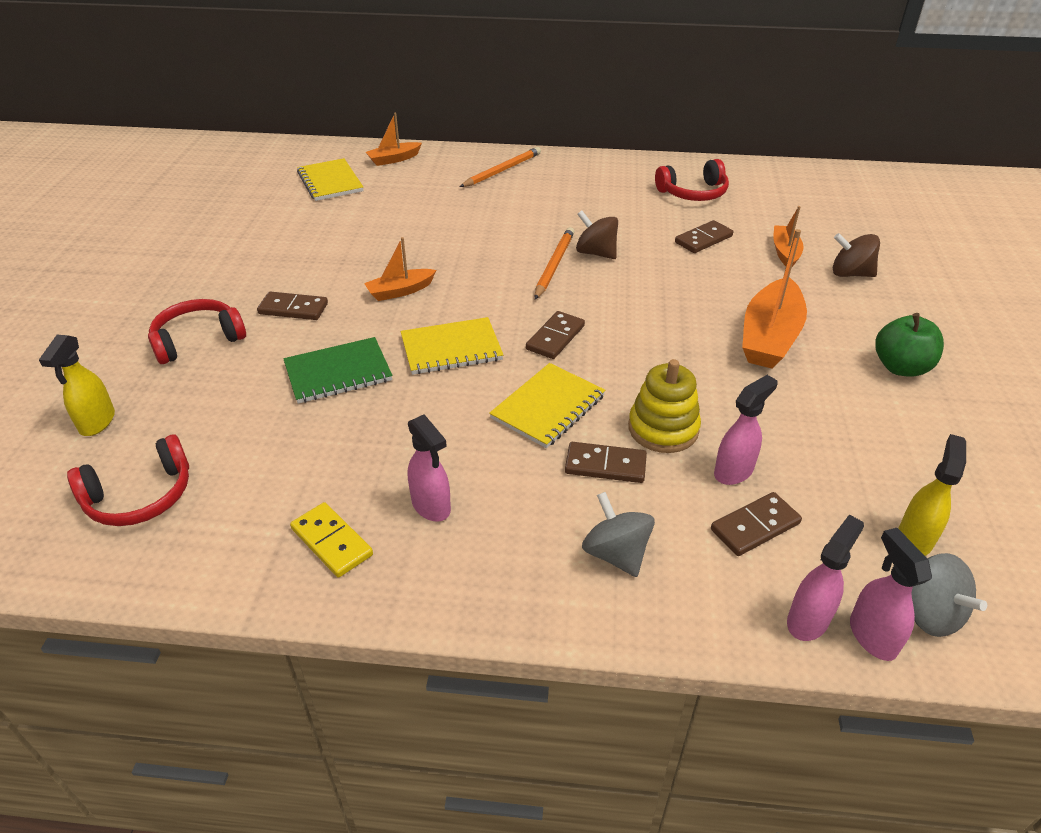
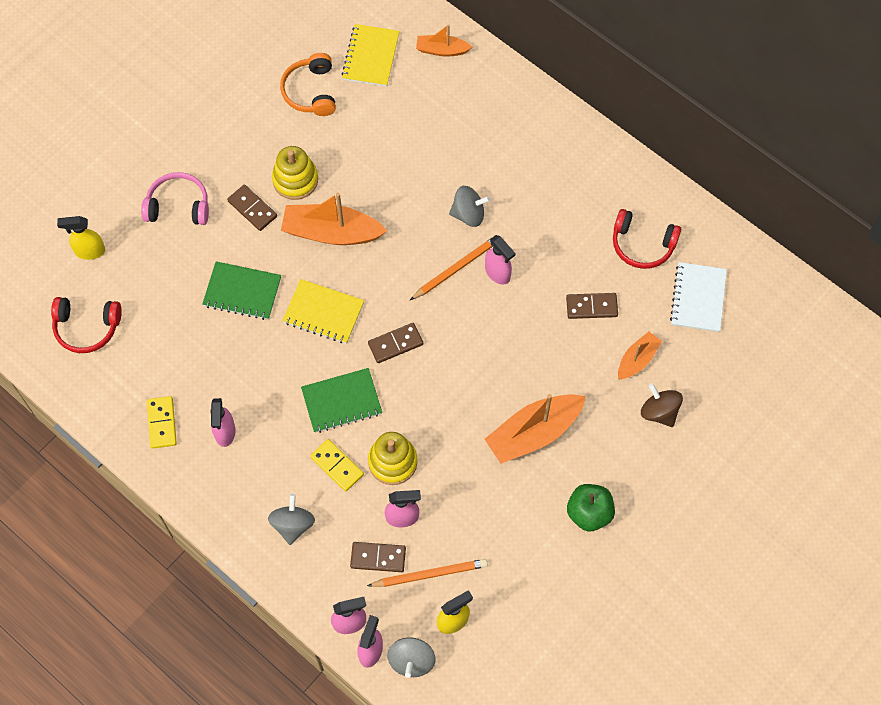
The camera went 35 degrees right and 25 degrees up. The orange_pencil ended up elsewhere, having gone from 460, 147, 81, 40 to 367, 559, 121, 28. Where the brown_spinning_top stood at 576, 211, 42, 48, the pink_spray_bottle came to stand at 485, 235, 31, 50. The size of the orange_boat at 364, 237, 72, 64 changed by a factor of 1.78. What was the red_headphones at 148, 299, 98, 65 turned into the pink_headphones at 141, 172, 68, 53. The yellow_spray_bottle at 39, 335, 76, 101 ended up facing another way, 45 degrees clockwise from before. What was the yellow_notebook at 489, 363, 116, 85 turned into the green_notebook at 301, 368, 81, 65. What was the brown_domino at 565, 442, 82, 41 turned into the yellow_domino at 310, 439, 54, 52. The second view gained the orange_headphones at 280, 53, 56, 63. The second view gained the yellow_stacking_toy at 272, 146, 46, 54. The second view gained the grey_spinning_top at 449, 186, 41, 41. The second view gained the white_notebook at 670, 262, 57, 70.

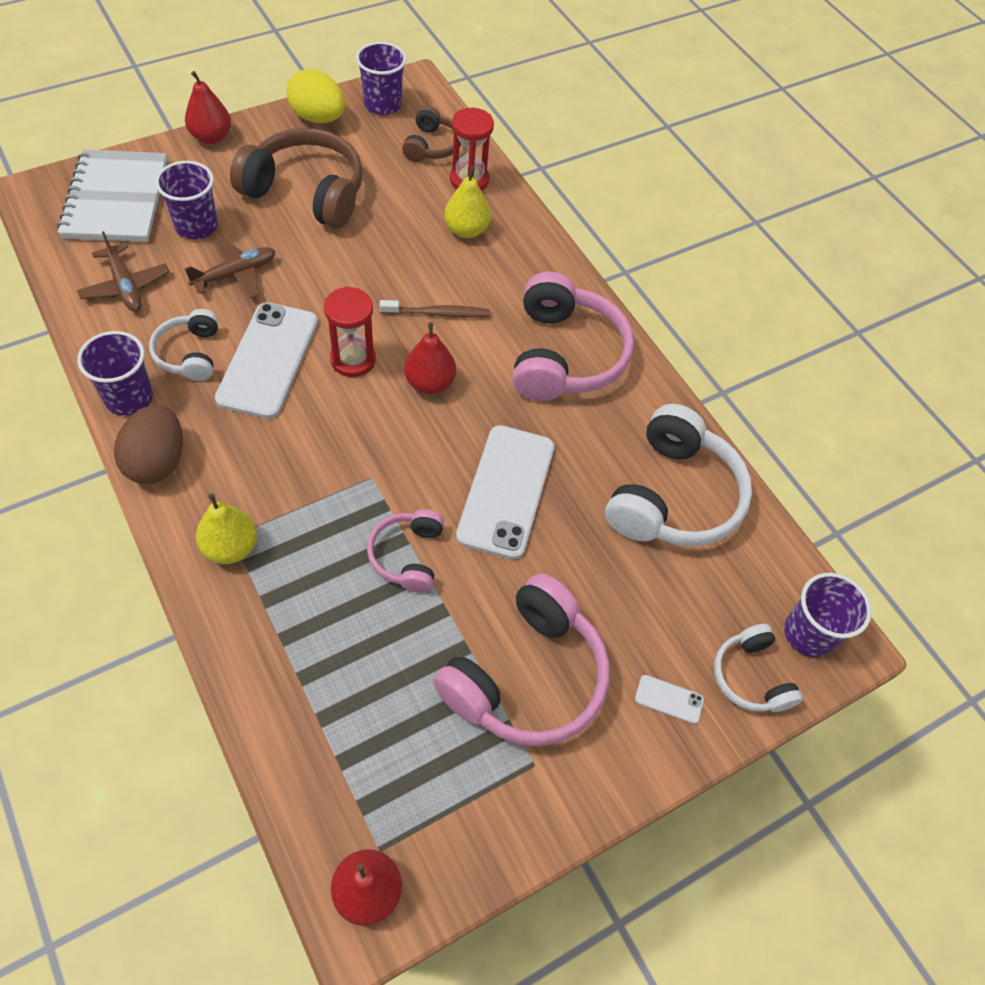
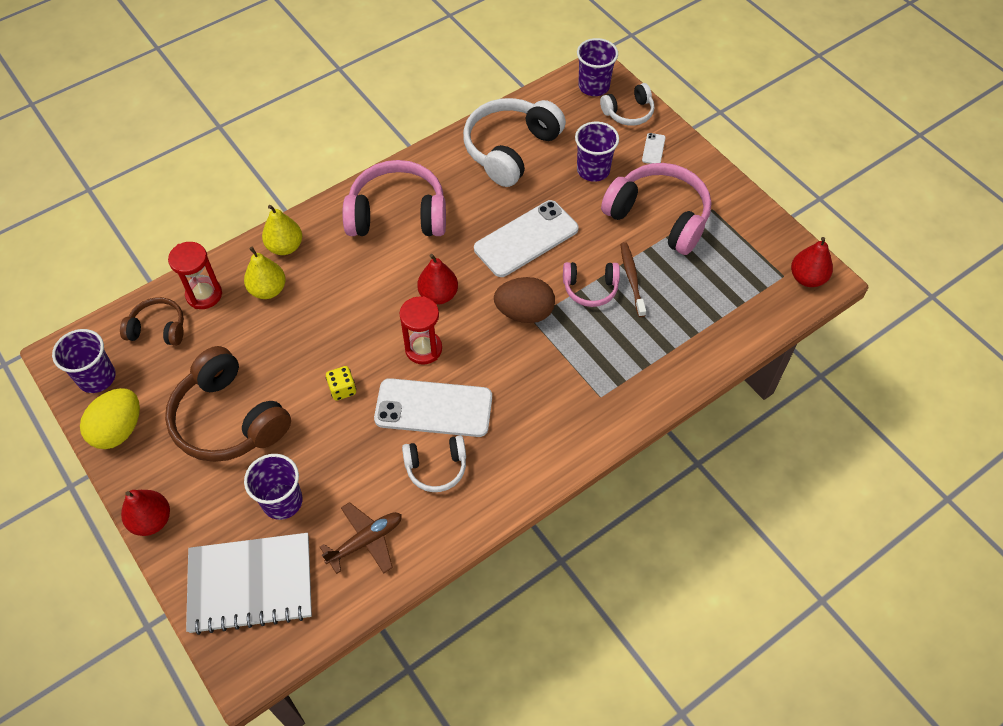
The camera went 90 degrees left and 0 degrees up. The brown_headphones at 230, 128, 133, 101 ended up facing another way, 60 degrees counterclockwise from before. The second view lost the brown_plane at 184, 237, 92, 62. The brown_toothbrush ended up elsewhere, having gone from 379, 300, 111, 18 to 620, 242, 26, 75. The purple_cup ended up elsewhere, having gone from 77, 331, 76, 85 to 575, 121, 44, 61. The white_headphones at 605, 404, 147, 142 ended up facing another way, 75 degrees counterclockwise from before. The brown_egg ended up elsewhere, having gone from 114, 405, 69, 79 to 494, 277, 61, 46. The white_phone at 456, 425, 98, 135 ended up facing another way, 45 degrees counterclockwise from before. The yellow_pear ended up elsewhere, having gone from 196, 493, 61, 71 to 262, 205, 40, 50. The second view gained the yellow_dice at 326, 366, 30, 35.

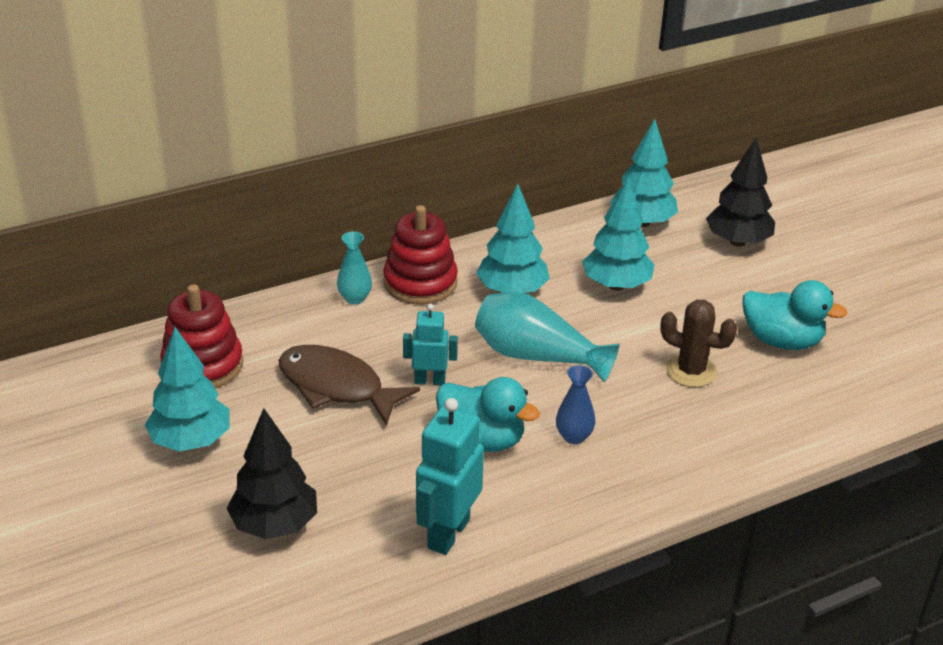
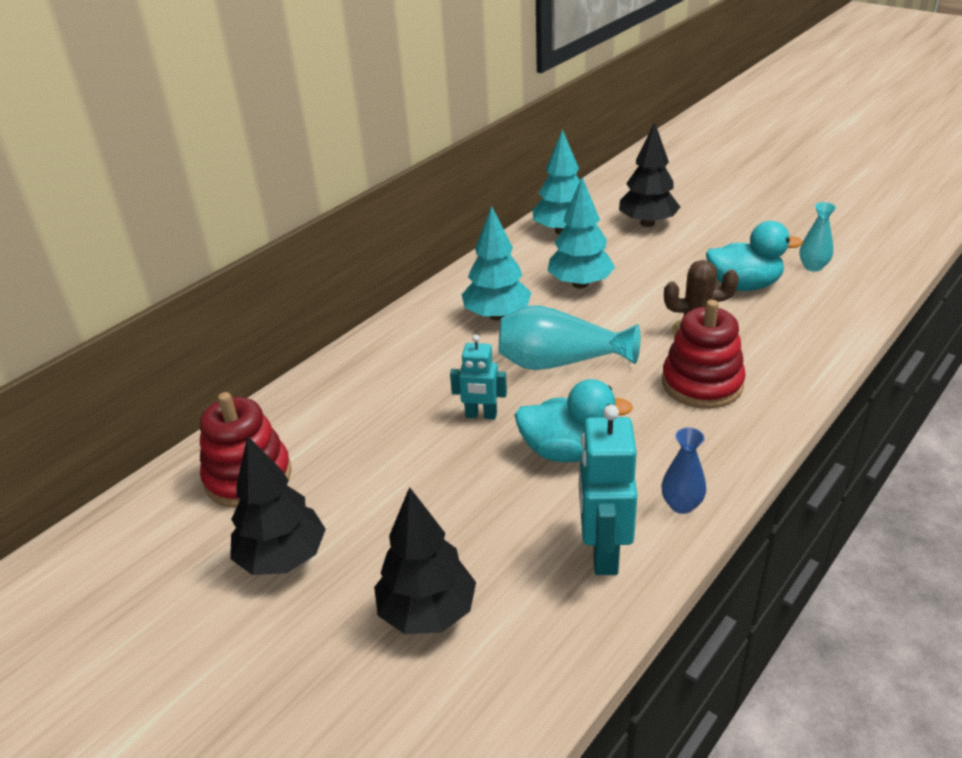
The camera went 20 degrees left and 0 degrees up. The red_stacking_toy ended up elsewhere, having gone from 383, 205, 75, 100 to 662, 300, 84, 109. The turquoise_vase ended up elsewhere, having gone from 337, 231, 35, 73 to 799, 202, 37, 70. The turquoise_robot at 403, 303, 55, 82 ended up facing another way, 150 degrees counterclockwise from before. What was the turquoise_tree at 145, 327, 85, 124 turned into the black_tree at 230, 435, 96, 140. The second view lost the brown_fish at 279, 345, 141, 81. The blue_vase ended up elsewhere, having gone from 556, 365, 39, 79 to 661, 427, 45, 87.

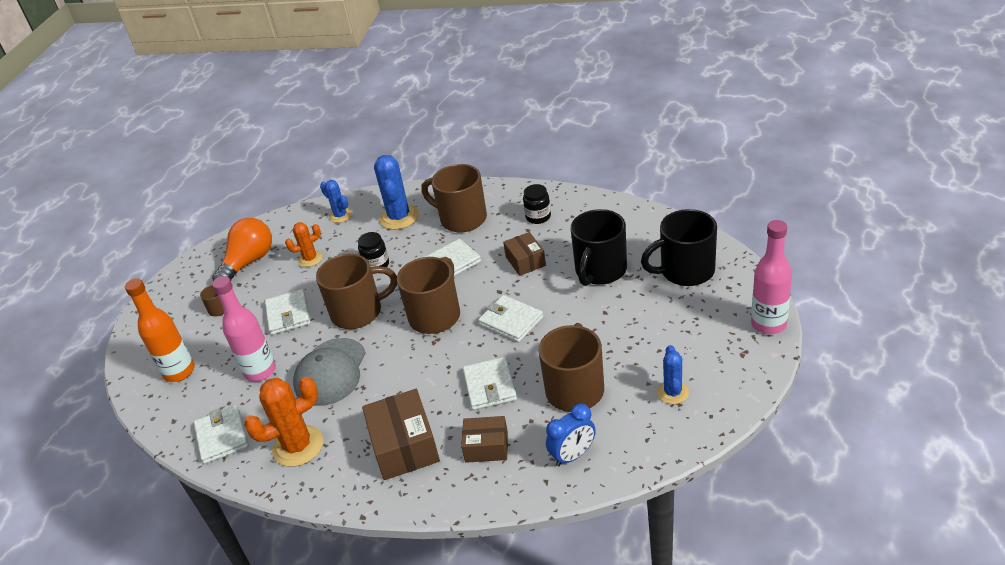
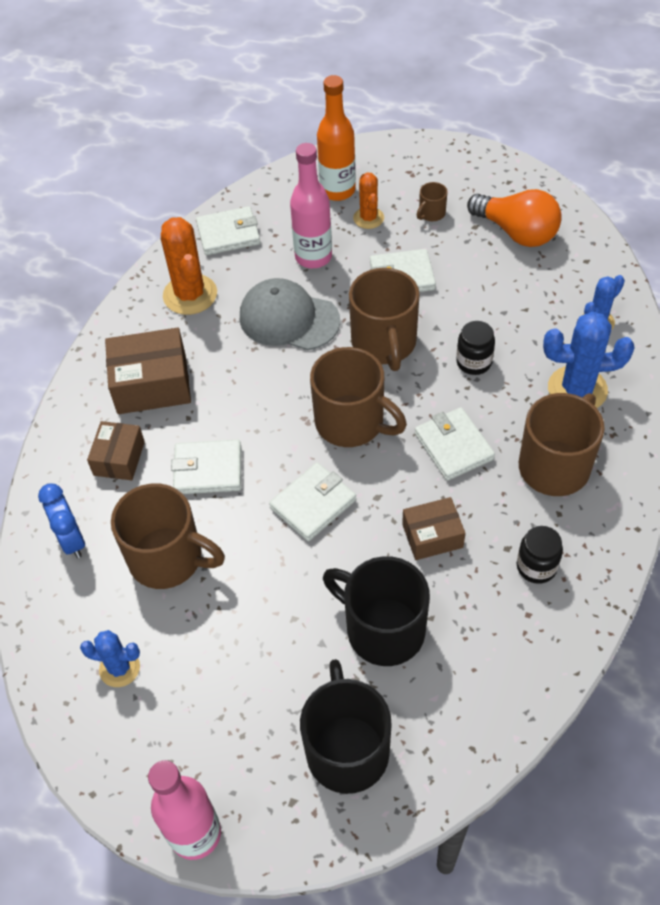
The camera went 95 degrees right and 15 degrees up. The orange_cactus ended up elsewhere, having gone from 285, 222, 38, 45 to 353, 172, 31, 57.

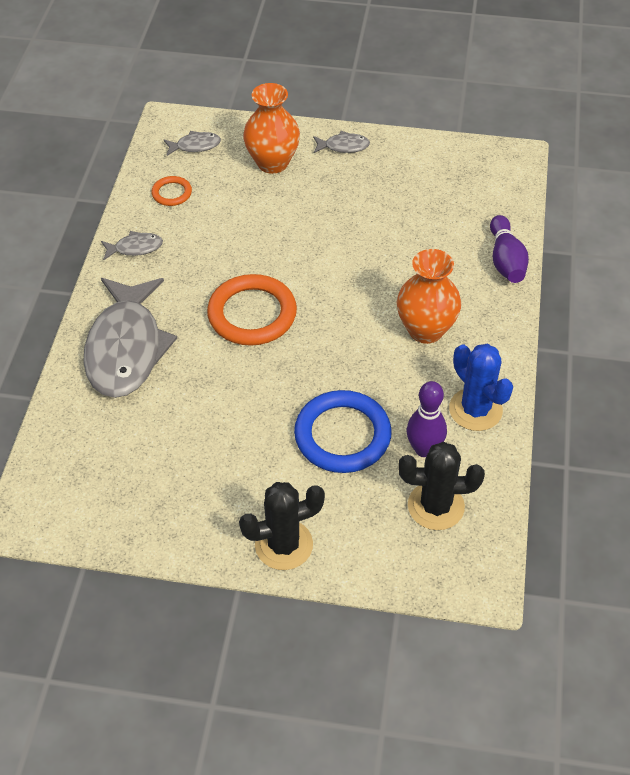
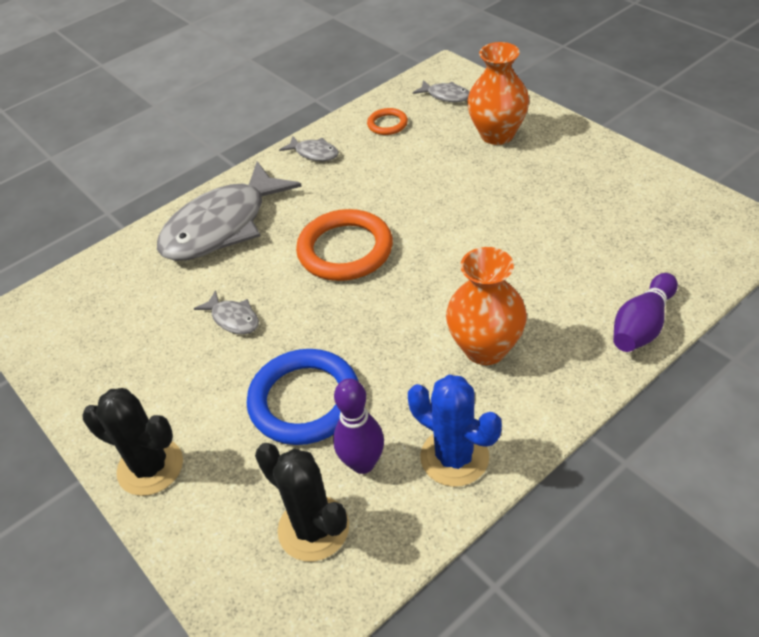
The camera went 45 degrees right and 5 degrees down. The grey_fish ended up elsewhere, having gone from 313, 131, 57, 22 to 194, 290, 65, 44. The blue_cactus at 449, 344, 64, 87 ended up facing another way, 60 degrees counterclockwise from before.

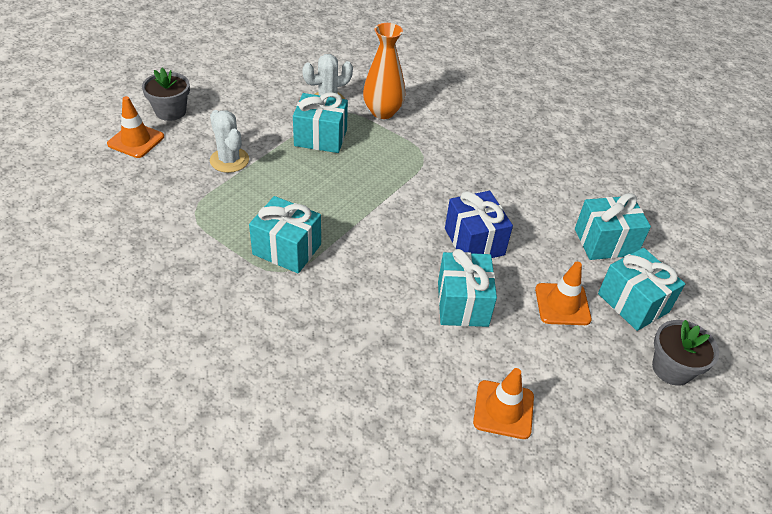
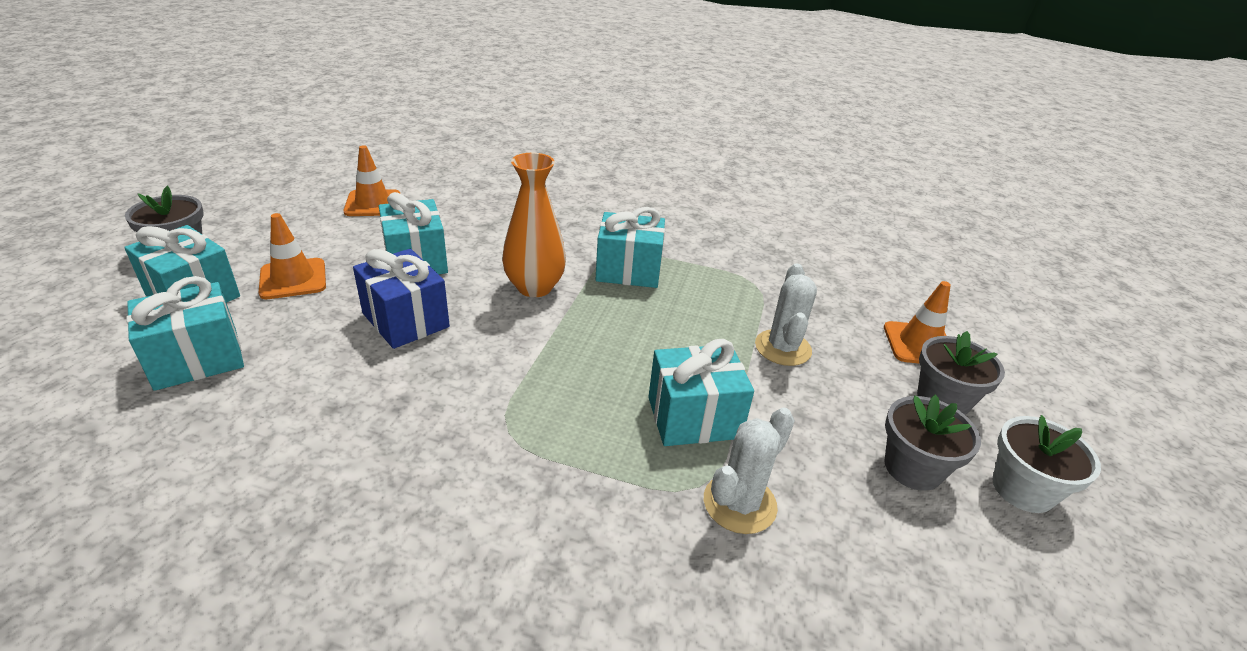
The camera went 160 degrees right and 10 degrees down. The orange_vase ended up elsewhere, having gone from 363, 23, 42, 96 to 502, 153, 64, 144. The white_cactus at 210, 110, 39, 63 ended up facing another way, 60 degrees clockwise from before. The second view gained the grey_flower_pot at 884, 395, 97, 96. The second view gained the white_flower_pot at 992, 415, 109, 98.

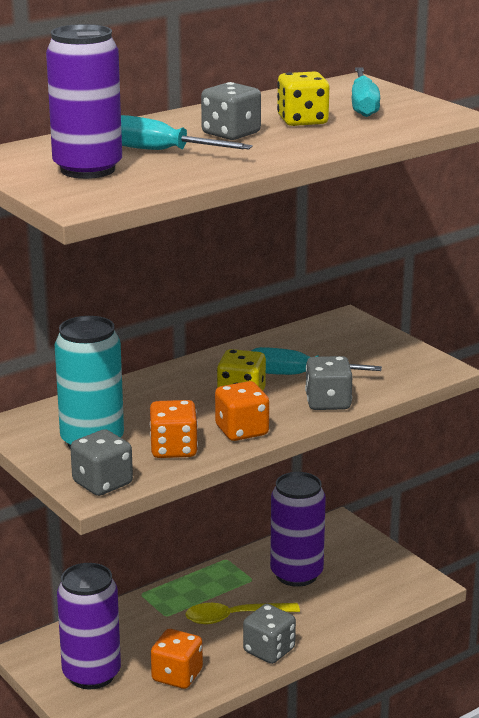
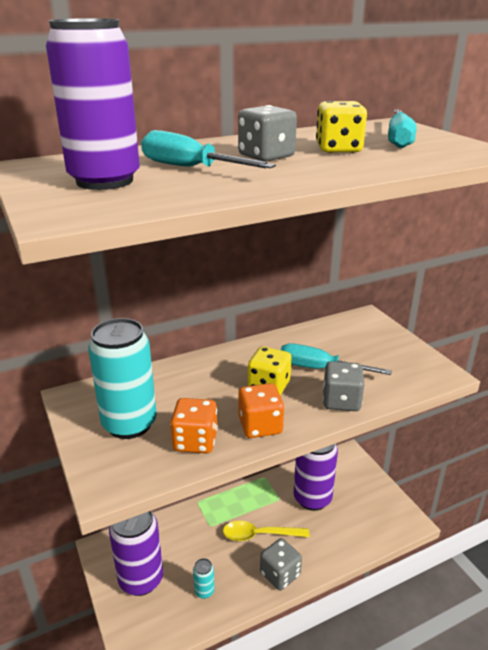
The camera went 10 degrees right and 5 degrees up. The second view lost the grey_dice at 70, 429, 63, 67. Where the orange_dice stood at 151, 629, 52, 60, the turquoise_can came to stand at 193, 558, 22, 41.

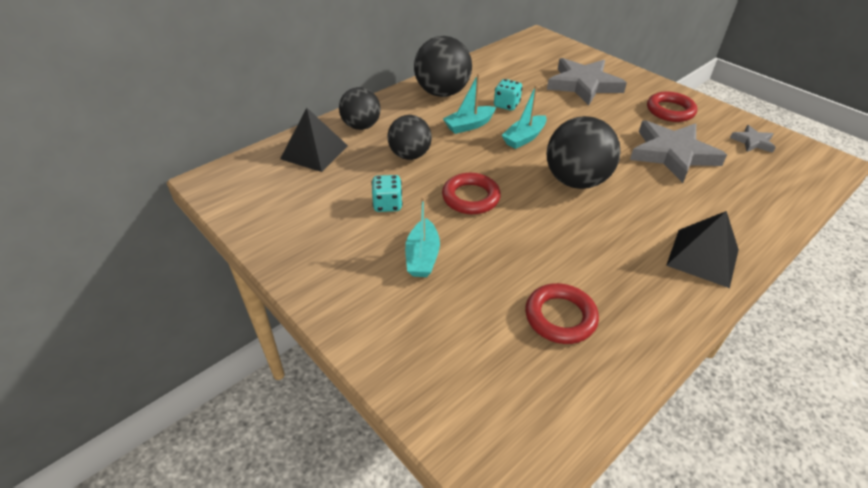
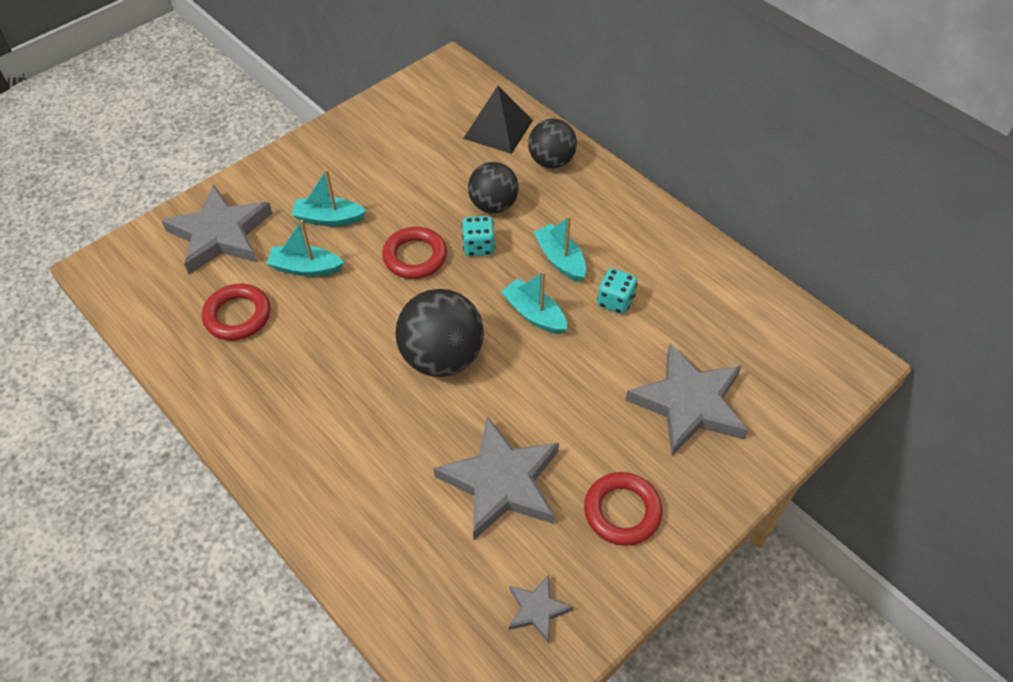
The camera went 90 degrees right and 10 degrees up. The second view lost the black_ball at 414, 36, 58, 61. The turquoise_dice ended up elsewhere, having gone from 372, 175, 31, 37 to 462, 216, 33, 40. The second view lost the black_pyramid at 666, 211, 73, 77. The second view gained the grey_star at 161, 184, 111, 90. The second view gained the turquoise_boat at 266, 220, 78, 57.

